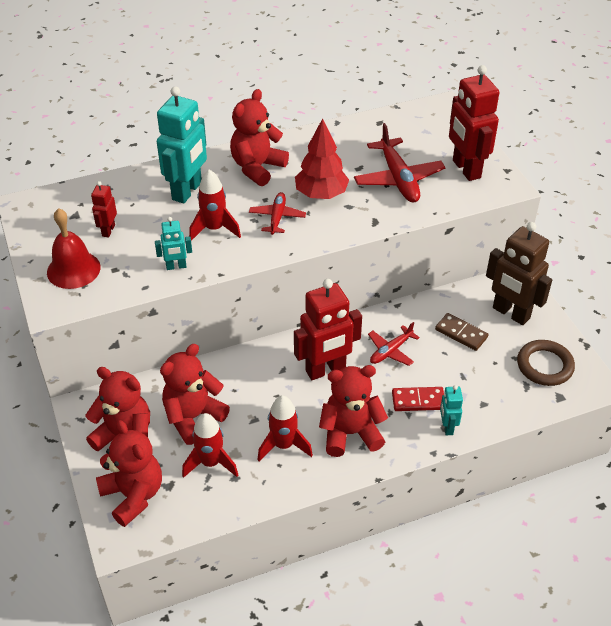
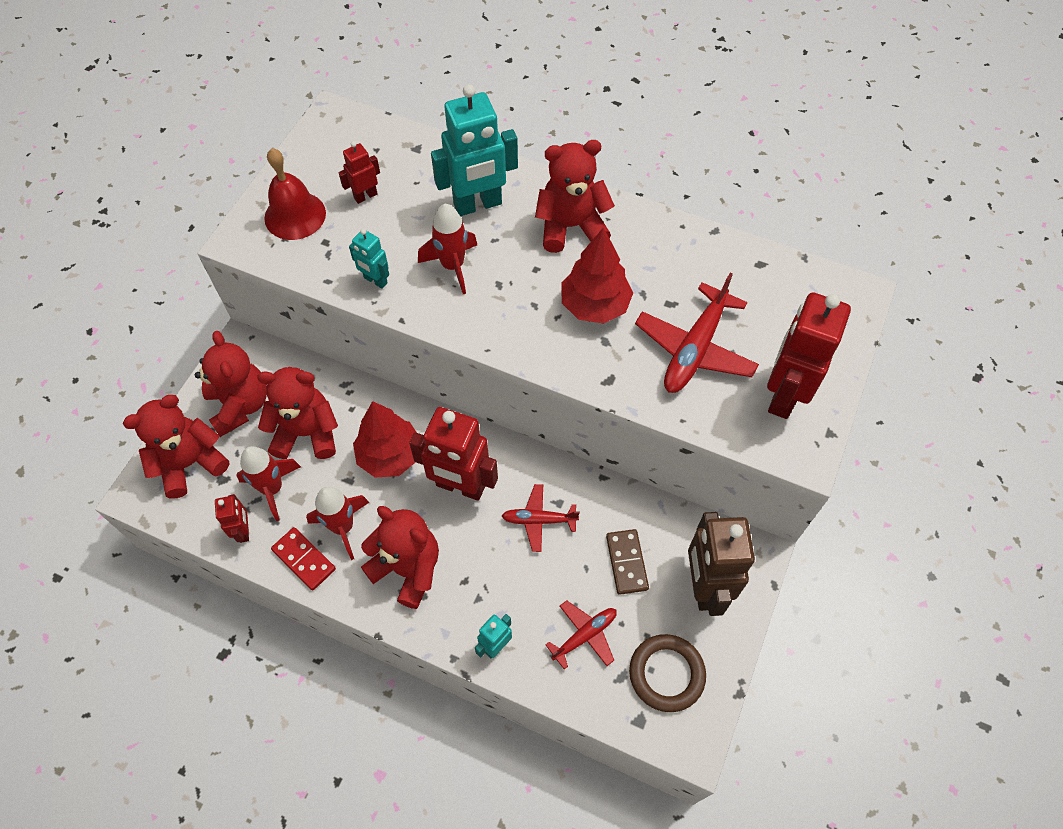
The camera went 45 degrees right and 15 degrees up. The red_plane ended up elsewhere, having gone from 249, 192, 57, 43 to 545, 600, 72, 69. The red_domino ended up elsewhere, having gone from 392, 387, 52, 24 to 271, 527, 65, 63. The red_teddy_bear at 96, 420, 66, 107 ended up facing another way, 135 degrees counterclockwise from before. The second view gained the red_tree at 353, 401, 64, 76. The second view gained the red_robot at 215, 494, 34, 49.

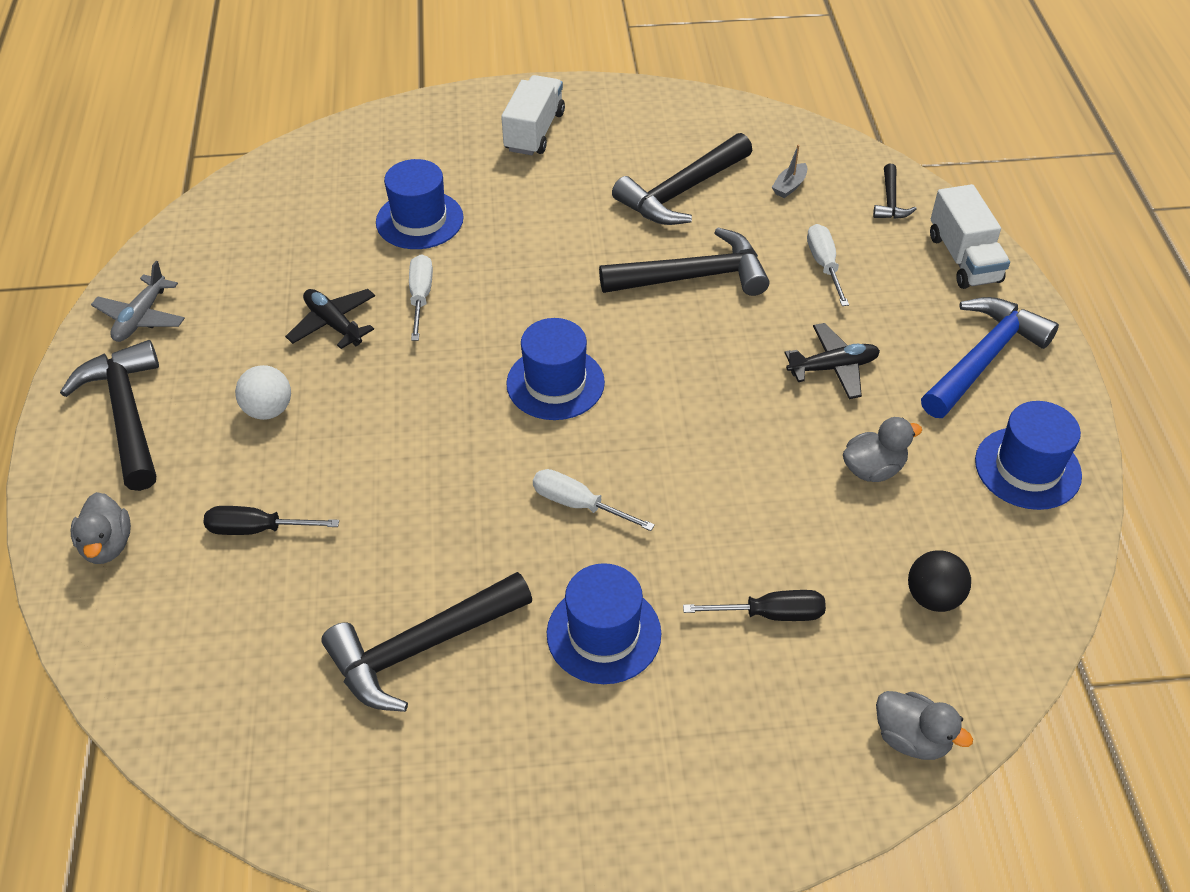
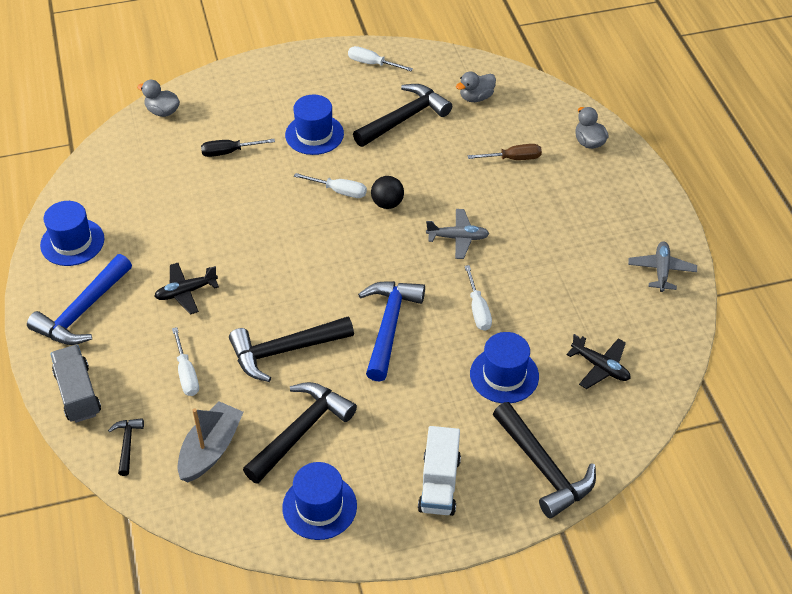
The camera went 170 degrees right and 0 degrees up. The size of the grey_boat at 772, 145, 35, 53 changed by a factor of 2.13. What was the white_truck at 930, 184, 80, 105 turned into the grey_truck at 50, 345, 51, 78. The black_plane ended up elsewhere, having gone from 285, 289, 90, 60 to 567, 334, 63, 55. The blue_hat ended up elsewhere, having gone from 506, 318, 99, 102 to 282, 462, 75, 78. The black_hammer ended up elsewhere, having gone from 60, 340, 99, 151 to 493, 402, 103, 116. The second view lost the white_ball at 235, 365, 56, 55. The grey_duck ended up elsewhere, having gone from 843, 417, 79, 65 to 456, 71, 40, 31. What was the black_screwdriver at 204, 506, 135, 29 turned into the brown_screwdriver at 468, 144, 74, 16. The black_ball ended up elsewhere, having gone from 908, 550, 63, 62 to 371, 176, 33, 33. The second view gained the white_screwdriver at 348, 46, 65, 25. The second view gained the grey_plane at 426, 209, 63, 50. The second view gained the blue_hammer at 358, 281, 67, 101.

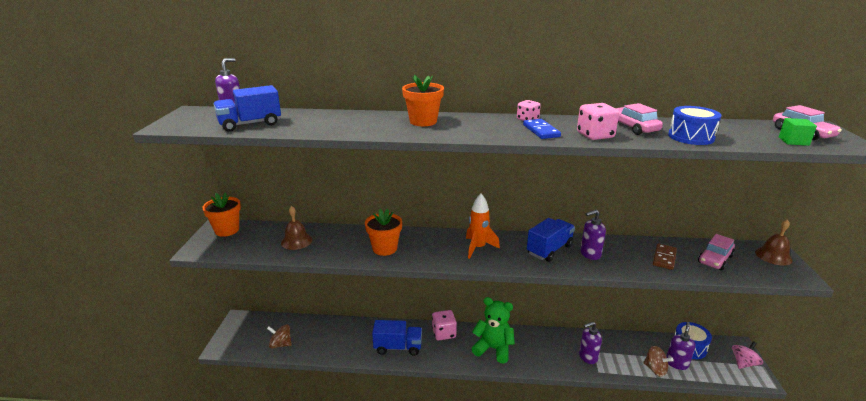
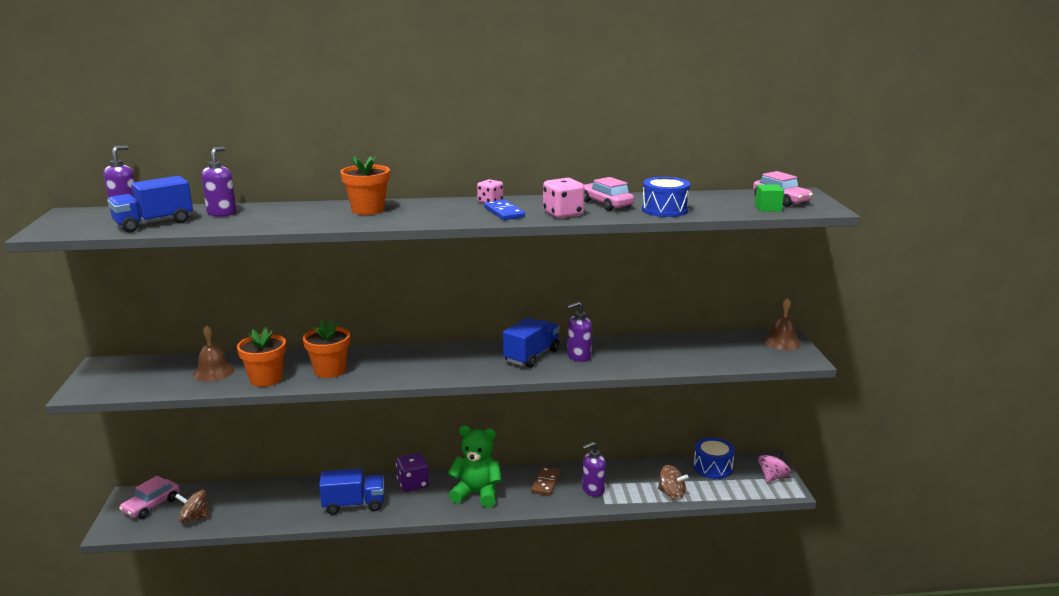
The camera went 10 degrees left and 5 degrees down. The orange_flower_pot ended up elsewhere, having gone from 202, 192, 39, 45 to 237, 327, 49, 60. The second view lost the orange_rocket at 466, 194, 34, 65. The pink_car ended up elsewhere, having gone from 698, 234, 37, 36 to 119, 476, 61, 43. The brown_domino ended up elsewhere, having gone from 653, 243, 24, 27 to 531, 466, 30, 30. What was the pink_dice at 432, 310, 25, 30 turned into the purple_dice at 396, 453, 33, 39. The purple_soap_dispenser ended up elsewhere, having gone from 666, 322, 30, 48 to 201, 147, 36, 70.

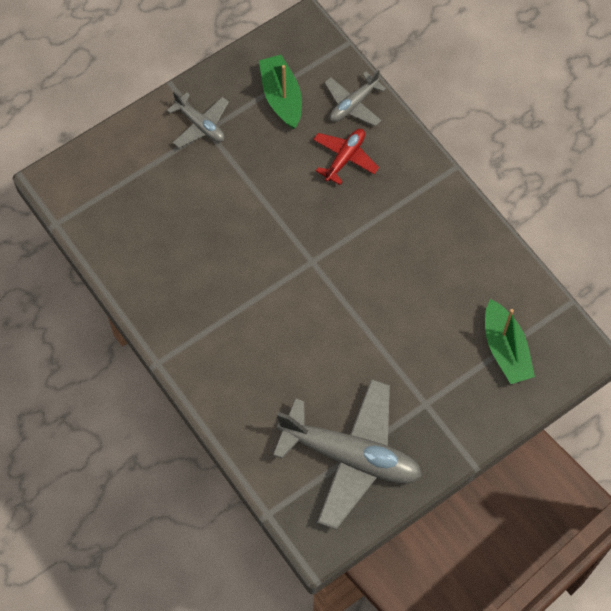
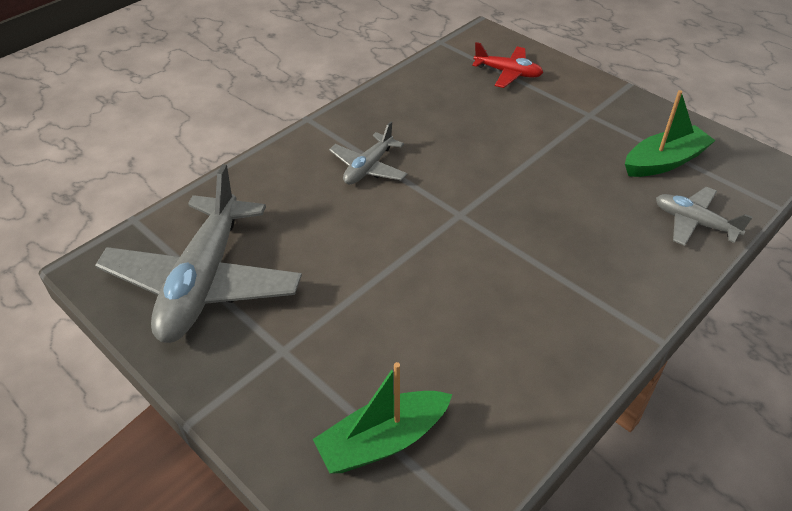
The camera went 80 degrees right and 20 degrees down. The grey_plane ended up elsewhere, having gone from 167, 91, 62, 57 to 329, 121, 78, 64. The red_plane ended up elsewhere, having gone from 313, 129, 66, 56 to 472, 42, 71, 46.

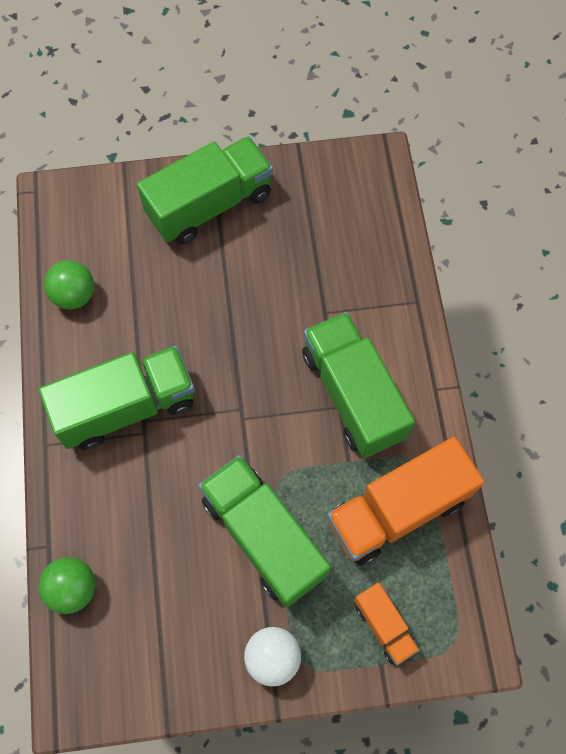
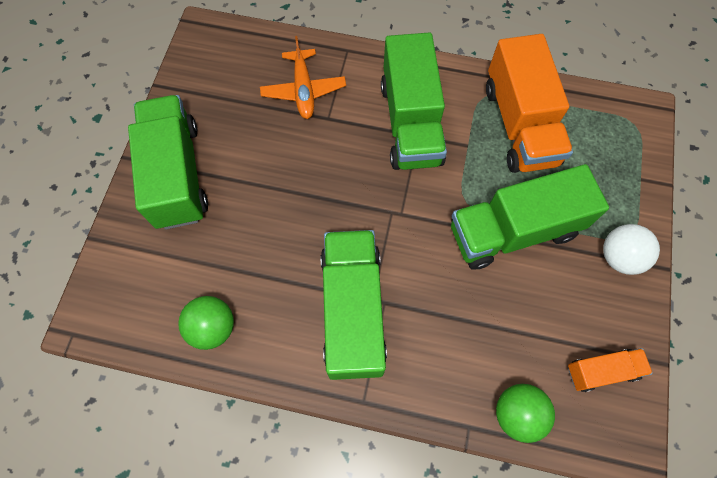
The camera went 70 degrees left and 0 degrees up. The green_truck at 302, 312, 113, 146 ended up facing another way, 90 degrees counterclockwise from before. The orange_truck ended up elsewhere, having gone from 354, 582, 65, 83 to 568, 348, 85, 44. The second view gained the orange_plane at 260, 36, 86, 83.

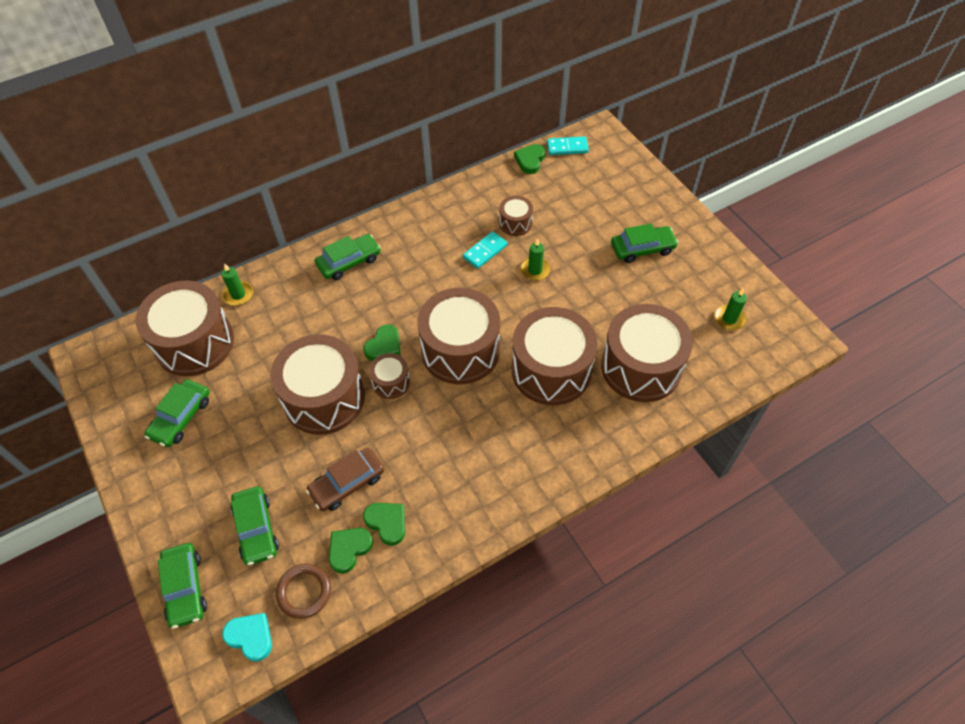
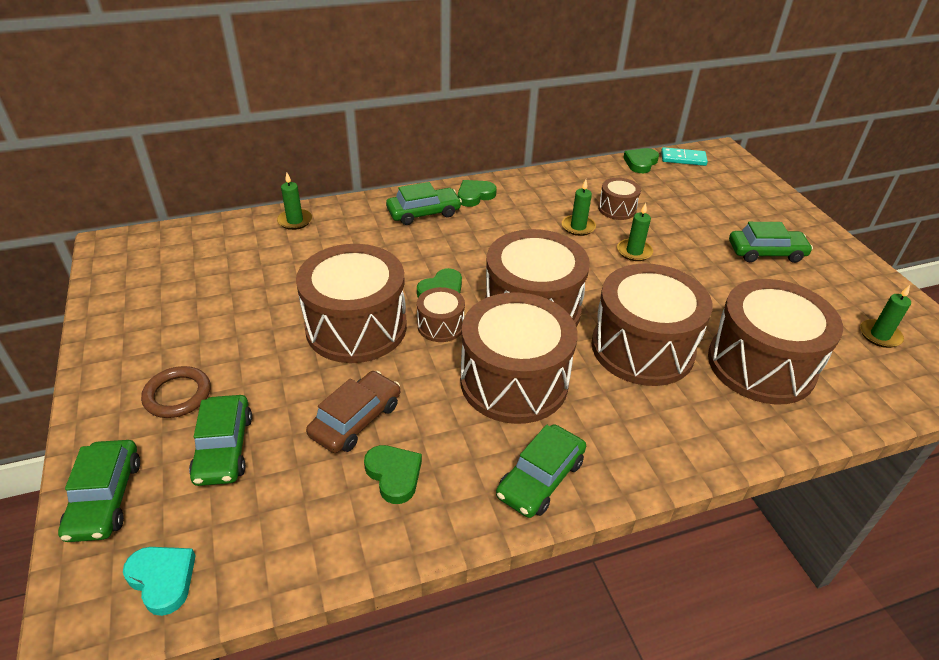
The camera went 10 degrees right and 15 degrees down. Where the turquoise_domino stood at 463, 231, 45, 38, the green_candle came to stand at 562, 179, 34, 57. The brown_drum ended up elsewhere, having gone from 136, 281, 98, 95 to 460, 292, 117, 132. The green_car ended up elsewhere, having gone from 144, 379, 66, 68 to 496, 424, 90, 94. The brown_car at 306, 448, 78, 63 ended up facing another way, 150 degrees clockwise from before. The green_heart ended up elsewhere, having gone from 329, 528, 44, 46 to 458, 180, 39, 27. The brown_ring ended up elsewhere, having gone from 276, 564, 55, 55 to 141, 366, 70, 52.

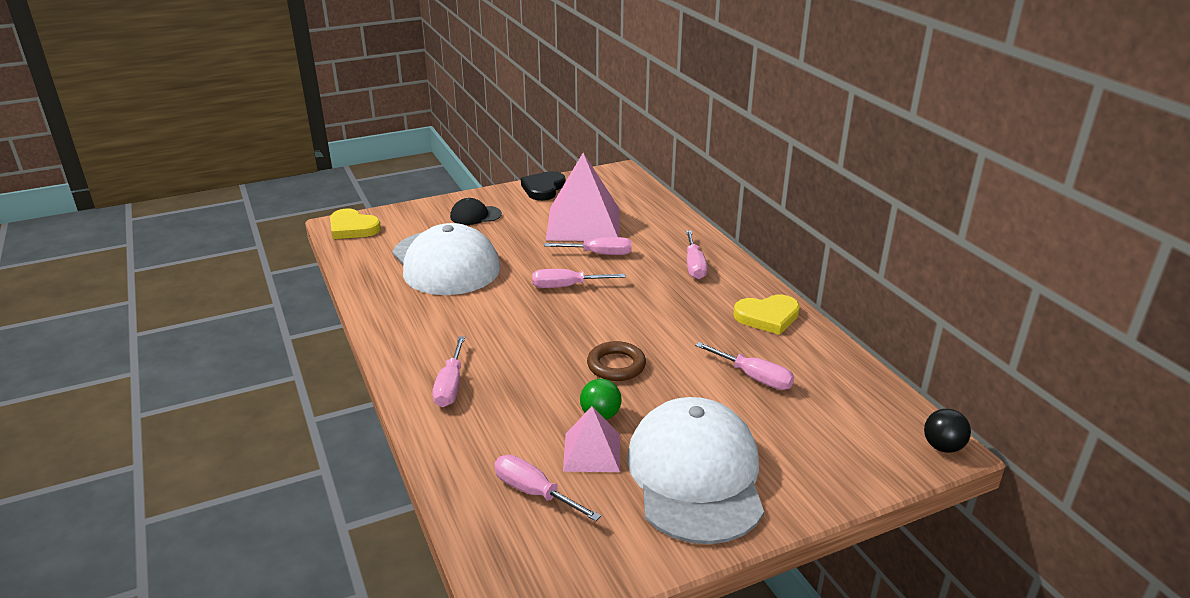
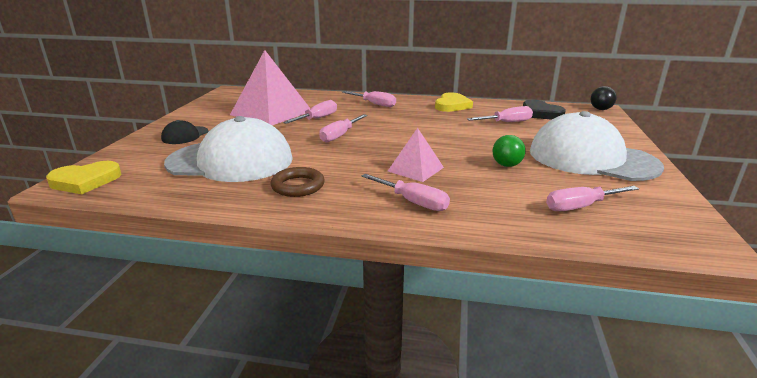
The camera went 55 degrees left and 5 degrees down. The black_heart ended up elsewhere, having gone from 521, 171, 44, 30 to 523, 100, 43, 20. The brown_ring ended up elsewhere, having gone from 587, 341, 59, 40 to 270, 167, 55, 30. The pink_pyramid ended up elsewhere, having gone from 563, 406, 57, 66 to 388, 128, 56, 54.

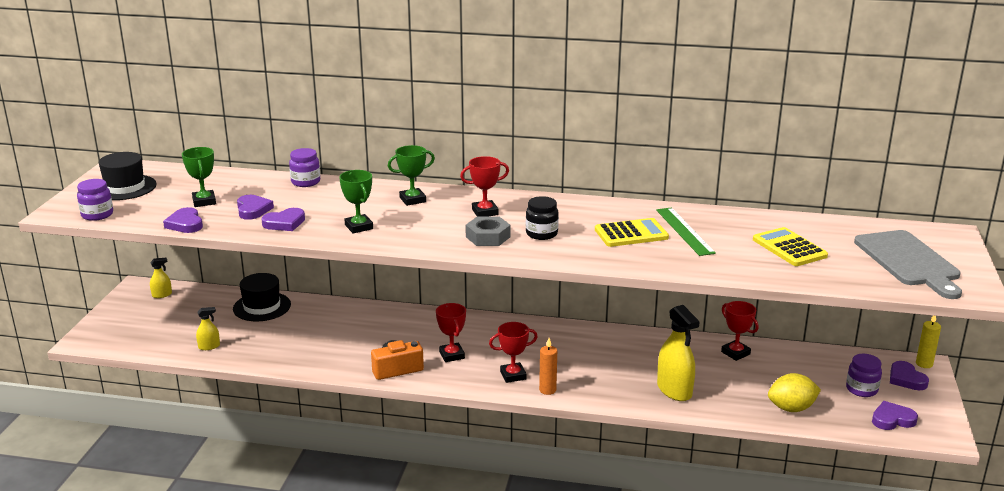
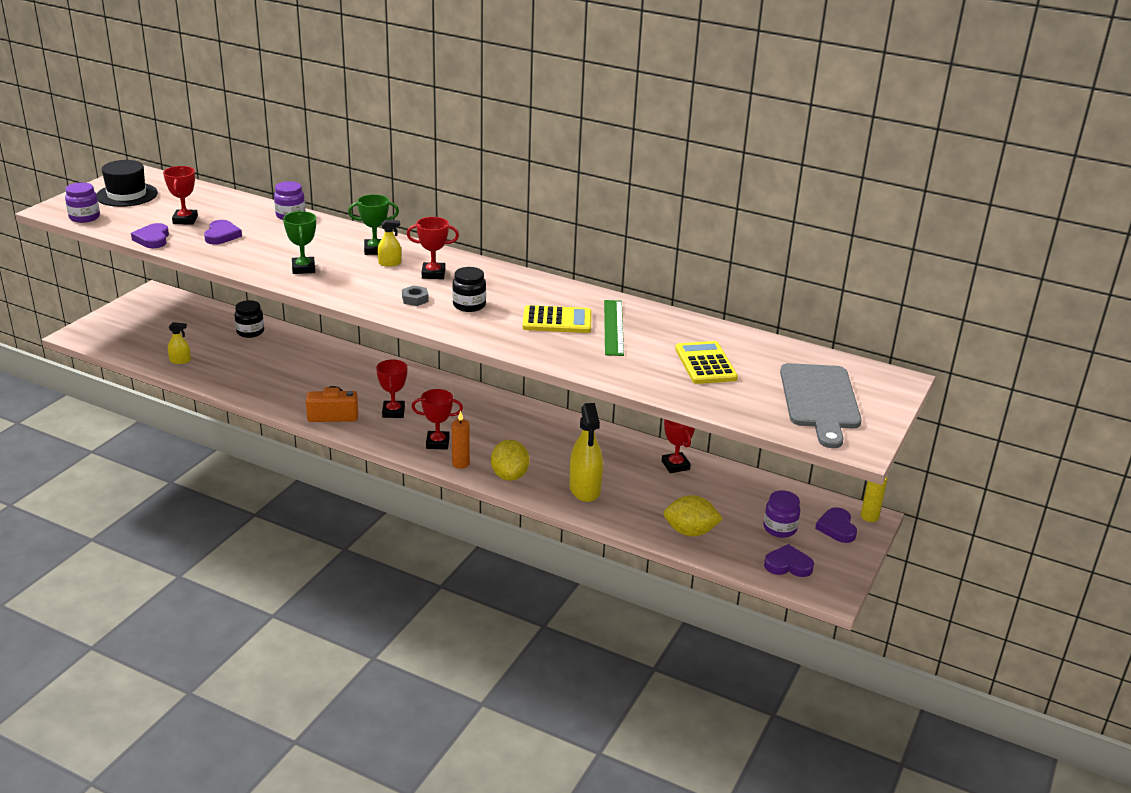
The camera went 15 degrees right and 5 degrees up. What was the green_trophy at 182, 147, 34, 60 turned into the red_trophy at 163, 166, 35, 59. The second view lost the purple_heart at 261, 208, 44, 23. The size of the grey_nut at 465, 216, 46, 30 changed by a factor of 0.63. The yellow_spray_bottle ended up elsewhere, having gone from 150, 258, 22, 40 to 378, 219, 23, 48. Where the black_hat stood at 233, 273, 58, 48, the black_jar came to stand at 234, 300, 30, 38. The second view gained the yellow_lemon at 491, 440, 38, 41.

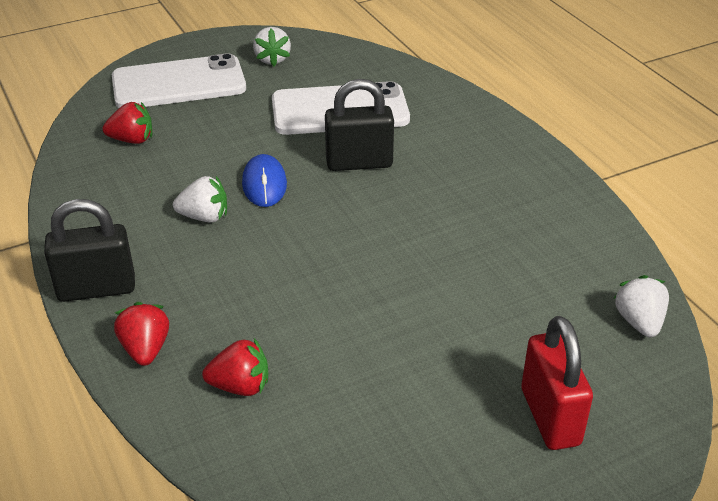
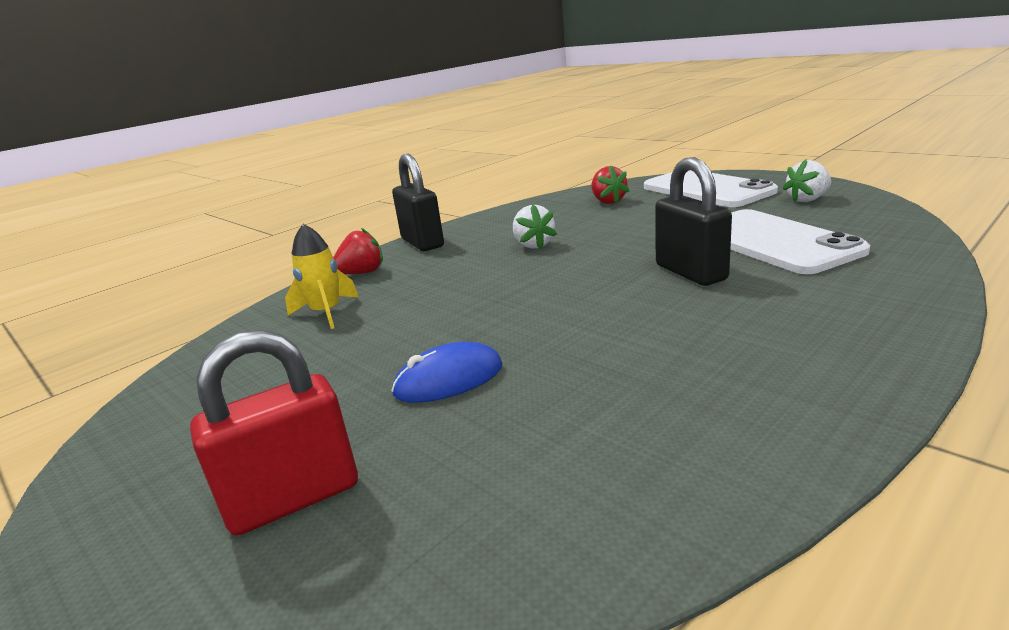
The camera went 75 degrees right and 15 degrees down. The blue_mouse ended up elsewhere, having gone from 242, 154, 45, 53 to 391, 342, 112, 61. The second view lost the white_strawberry at 613, 275, 56, 62. Where the red_strawberry stood at 202, 338, 66, 58, the yellow_rocket came to stand at 285, 224, 74, 105.

